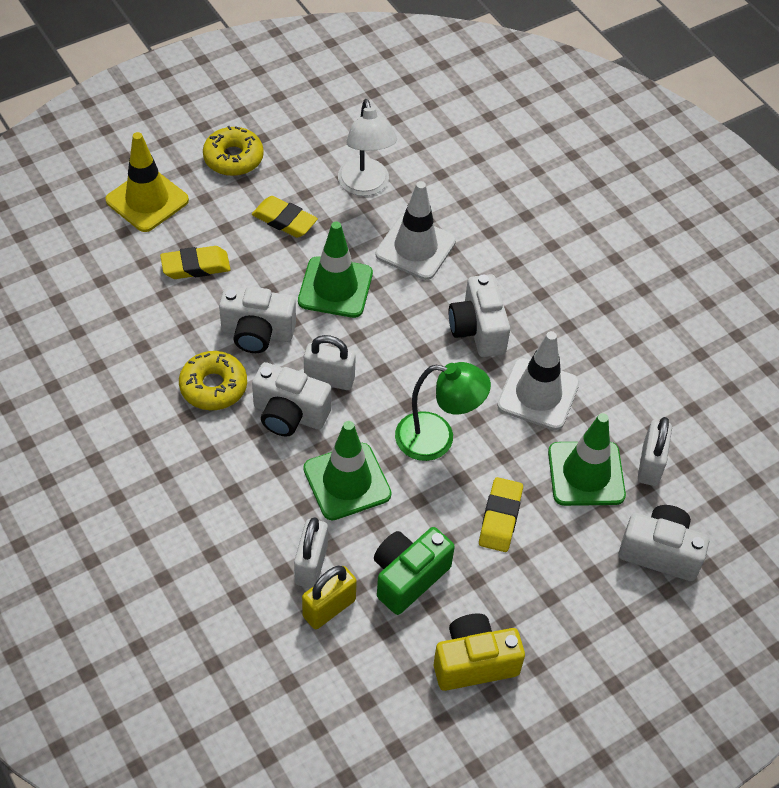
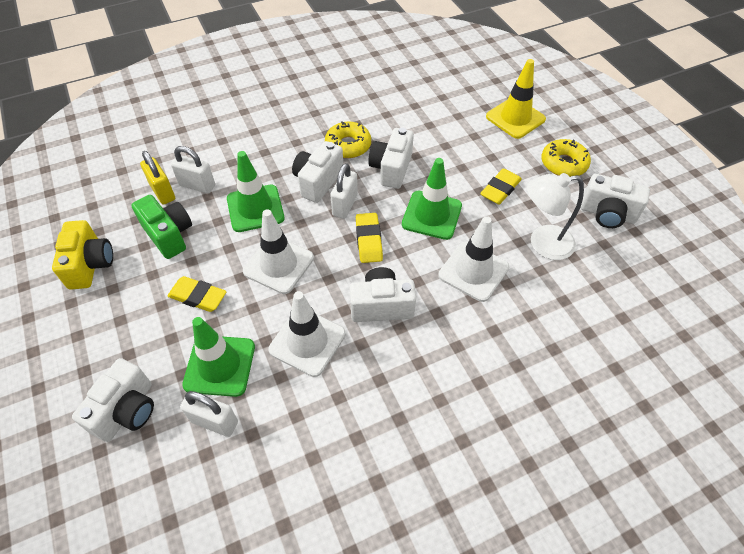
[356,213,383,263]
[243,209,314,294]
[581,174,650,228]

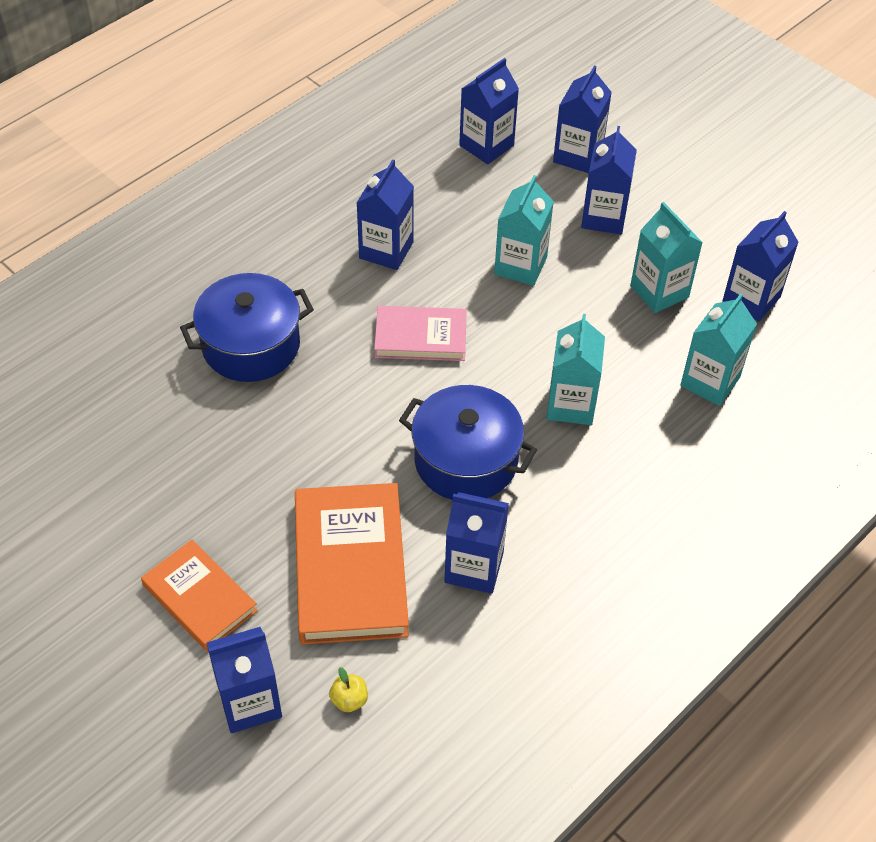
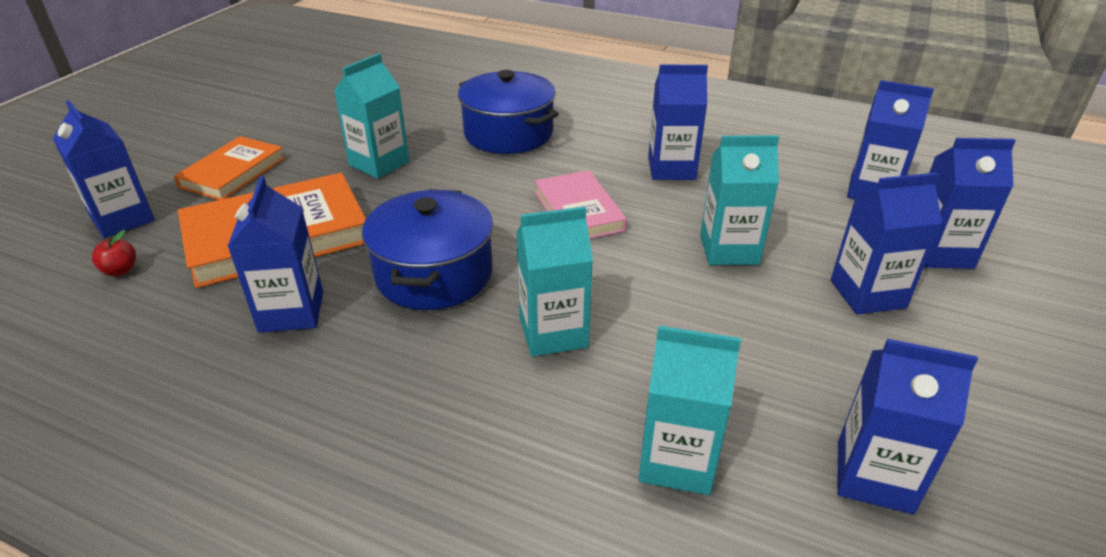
[334,53,409,179]
[92,230,136,276]

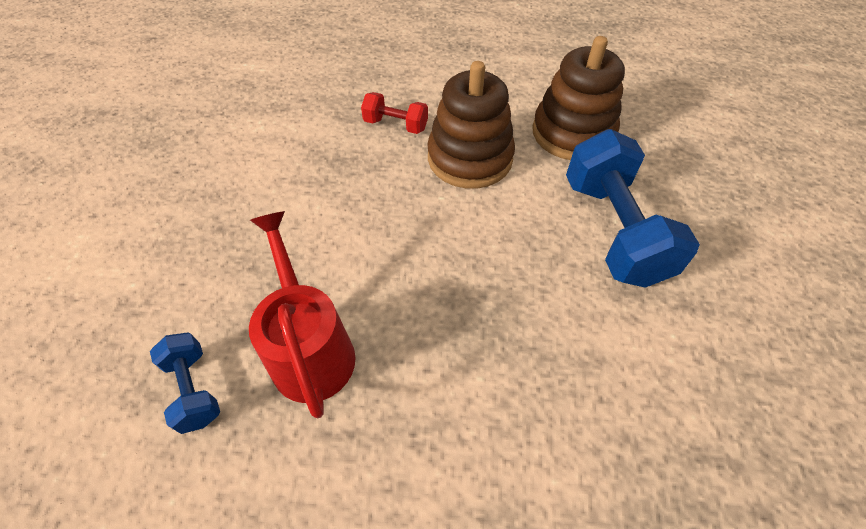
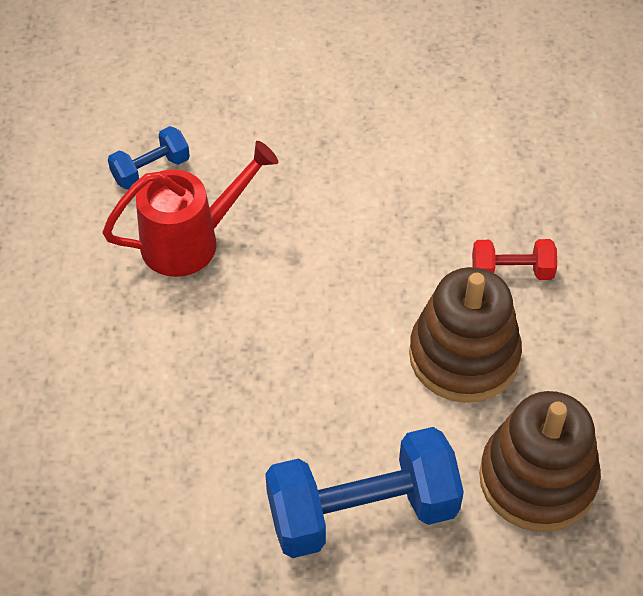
[472,239,557,280]

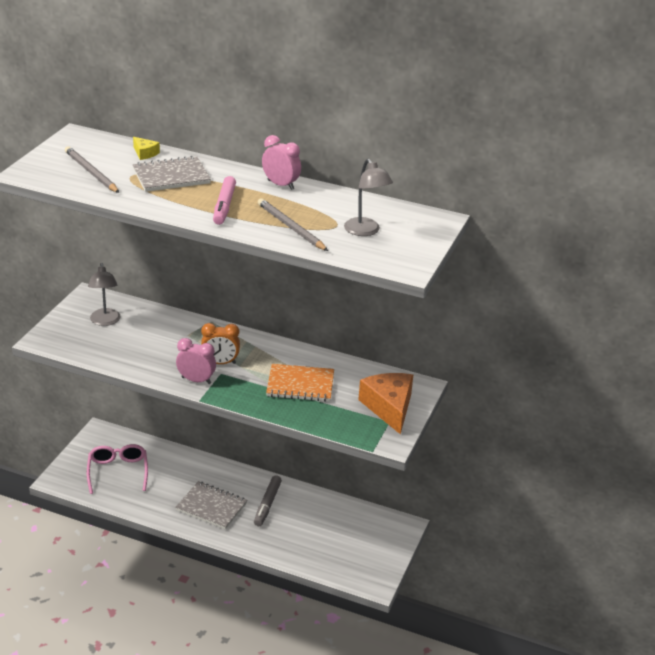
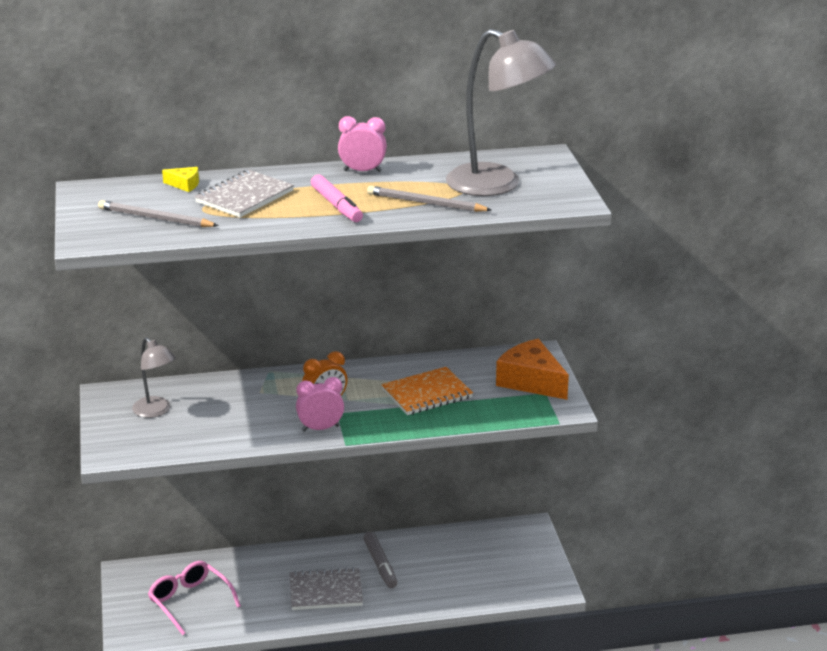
[446,29,557,196]

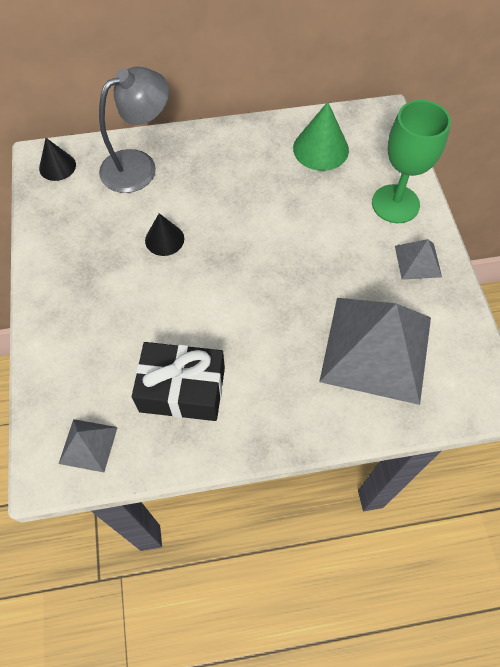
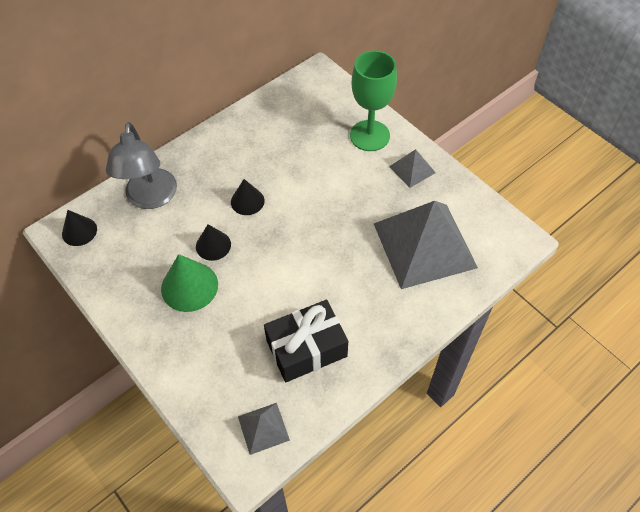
[106,122,177,209]
[161,254,218,312]
[231,179,265,215]

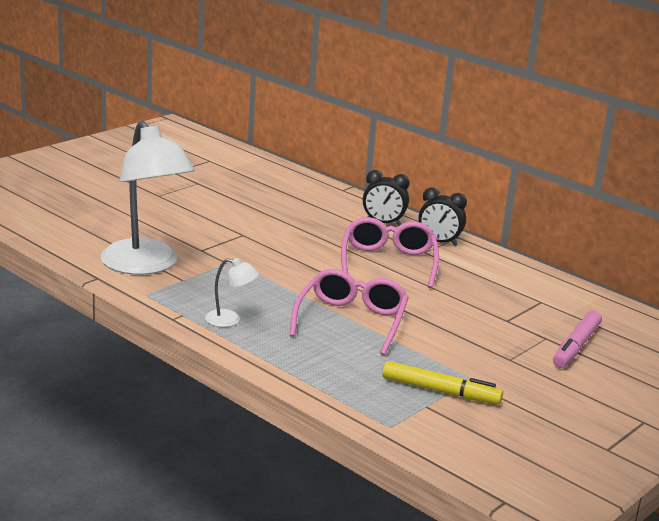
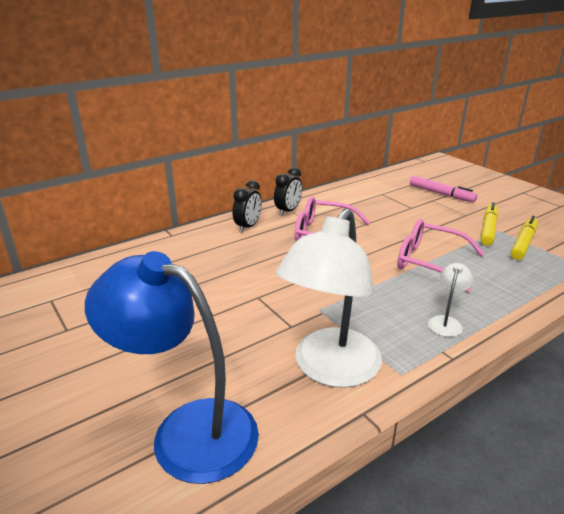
[276,208,382,388]
[481,202,498,246]
[85,251,259,484]

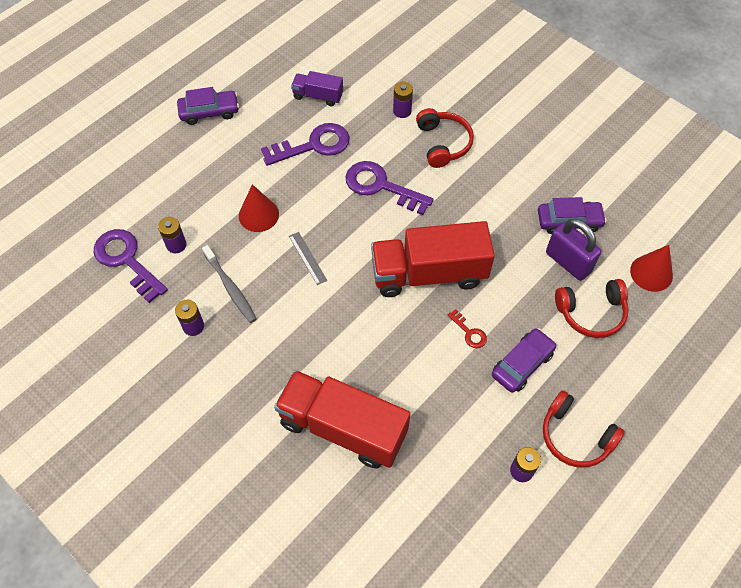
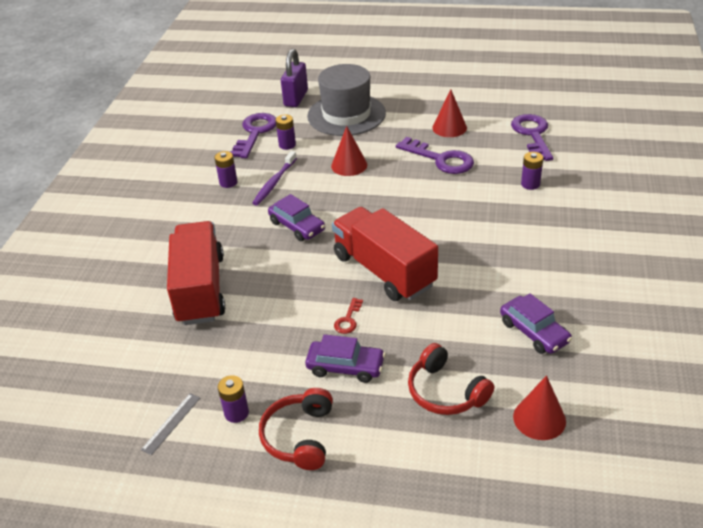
[291,71,343,106] (first image)
[268,194,325,241]
[416,108,474,168] (first image)
[511,114,553,161]
[281,49,308,107]
[141,393,200,455]
[252,151,297,206]
[307,64,386,136]
[432,89,467,137]

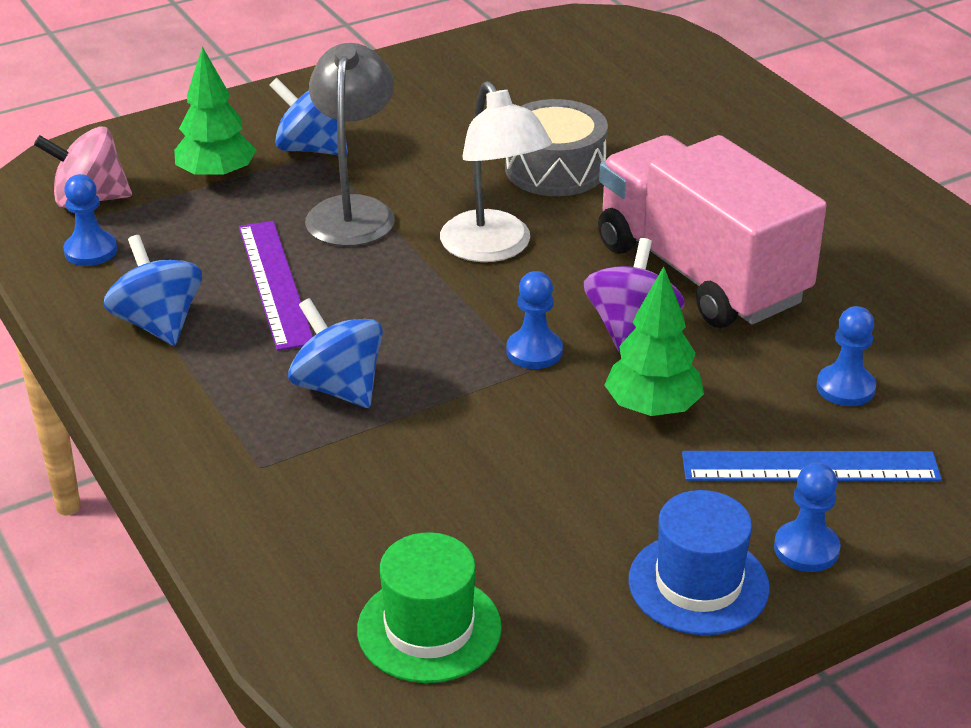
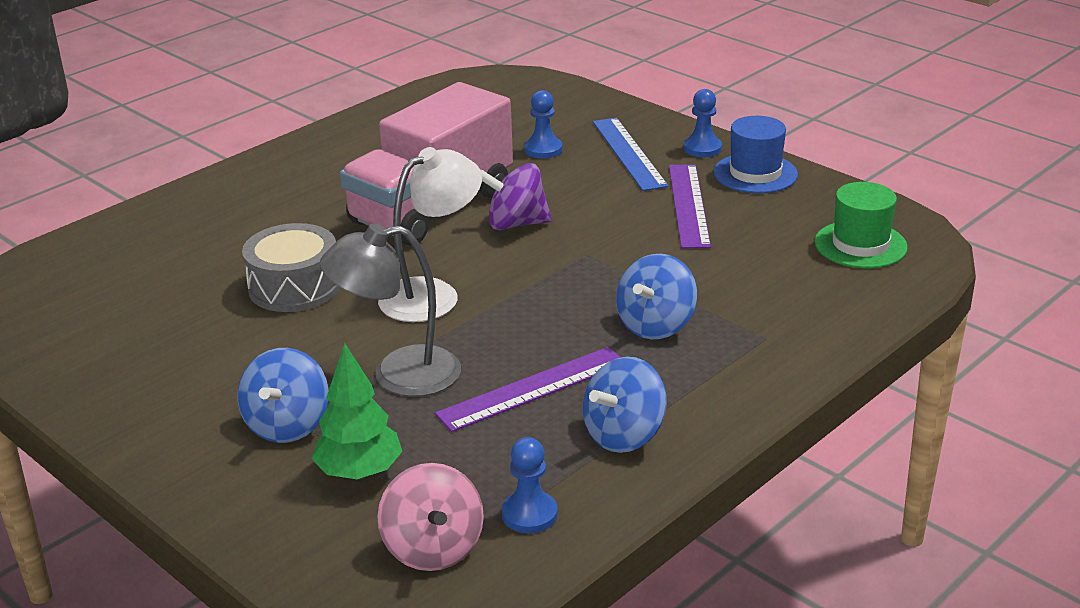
[605,267,704,416] (first image)
[506,271,563,369] (first image)
[669,164,711,248]

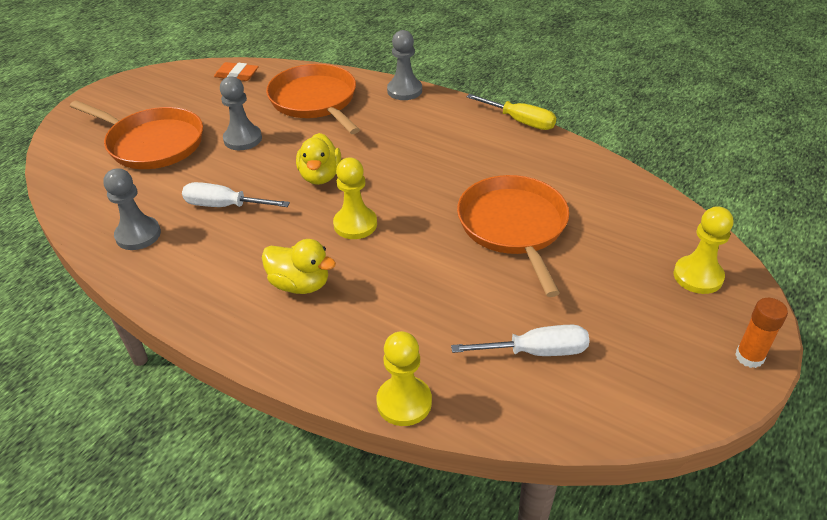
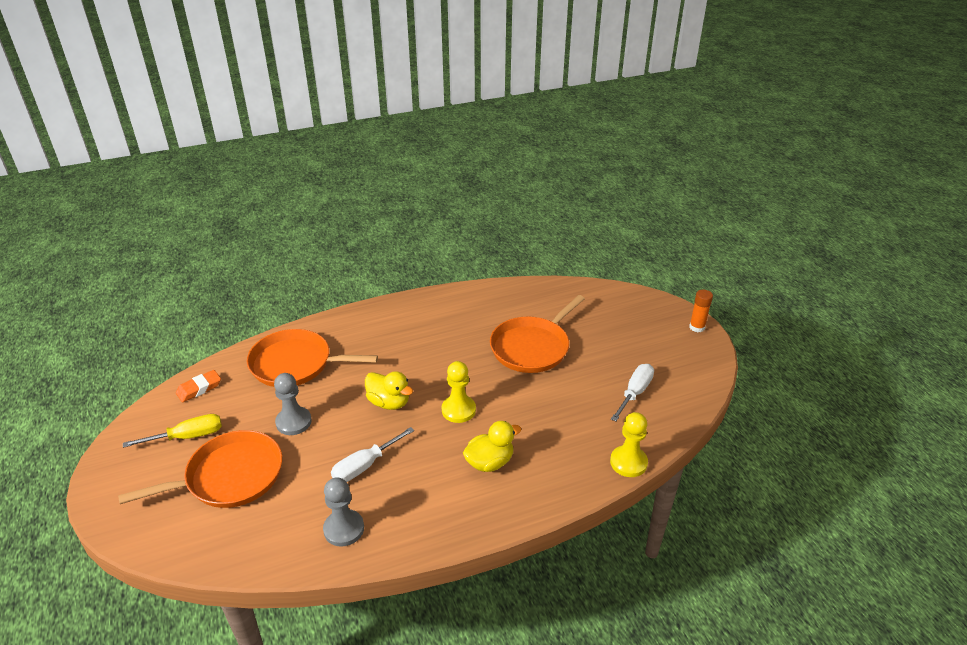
[387,30,422,100] (first image)
[123,414,222,448]
[490,295,585,373]
[674,206,733,294] (first image)

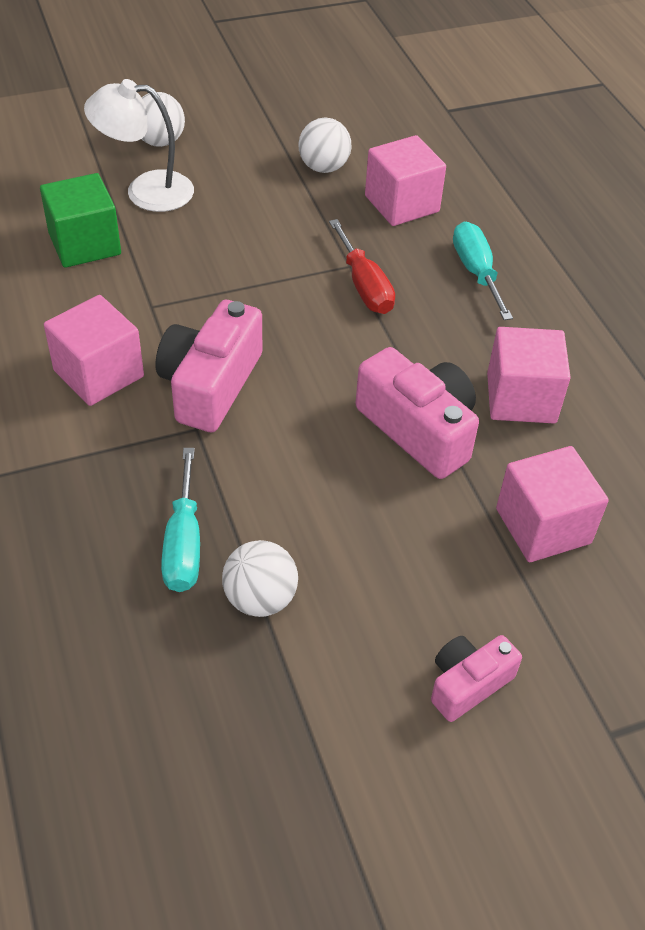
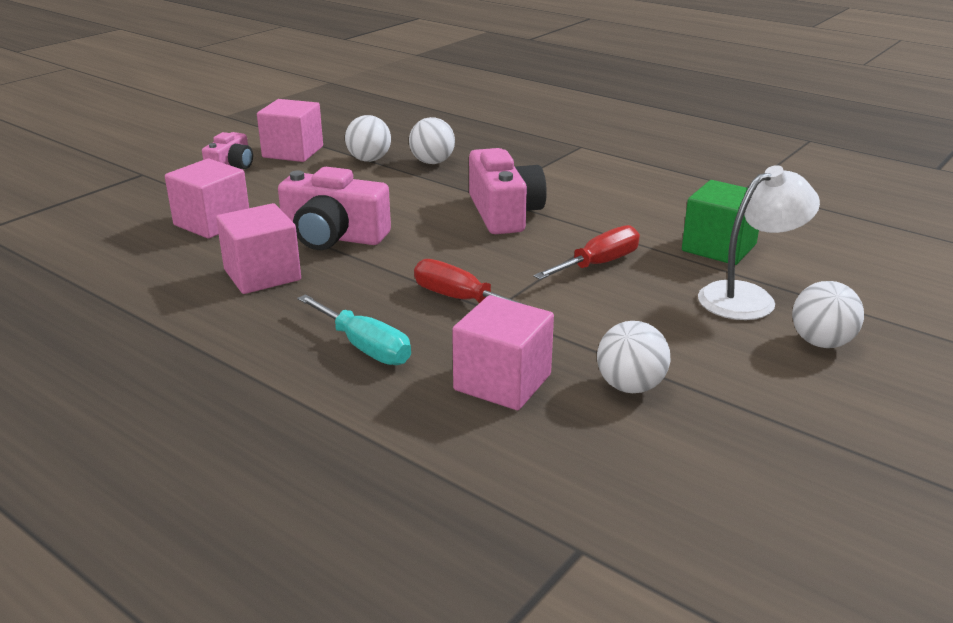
[257,99,323,162]
[409,117,455,164]
[533,225,640,280]

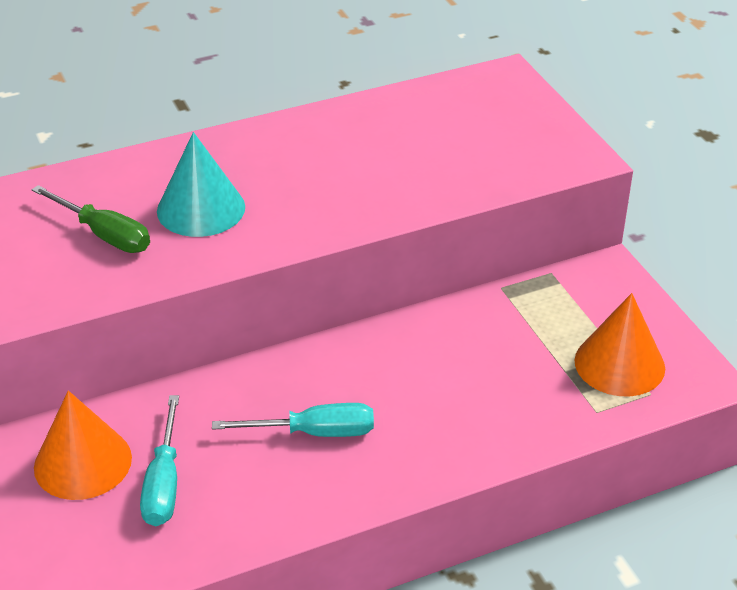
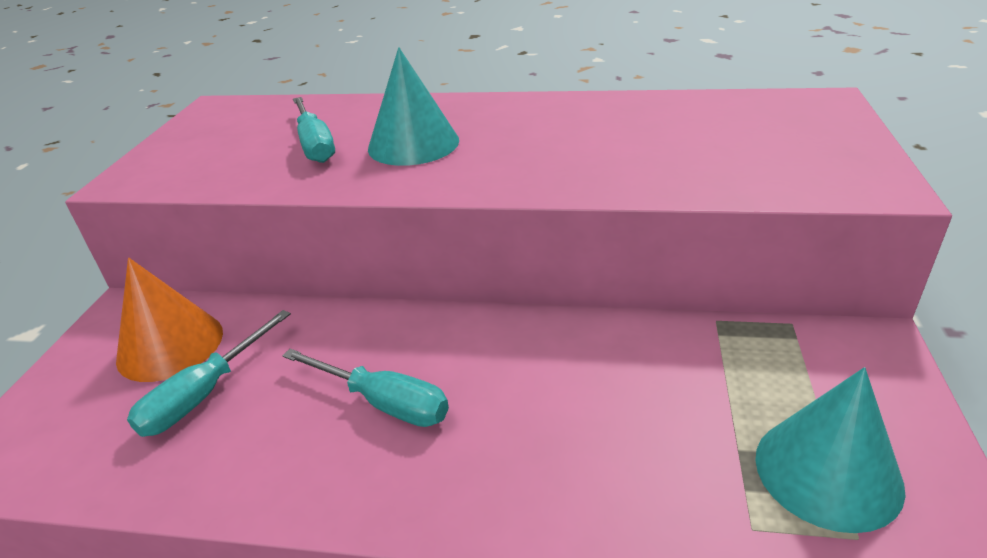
[293,97,335,163]
[755,367,906,533]

